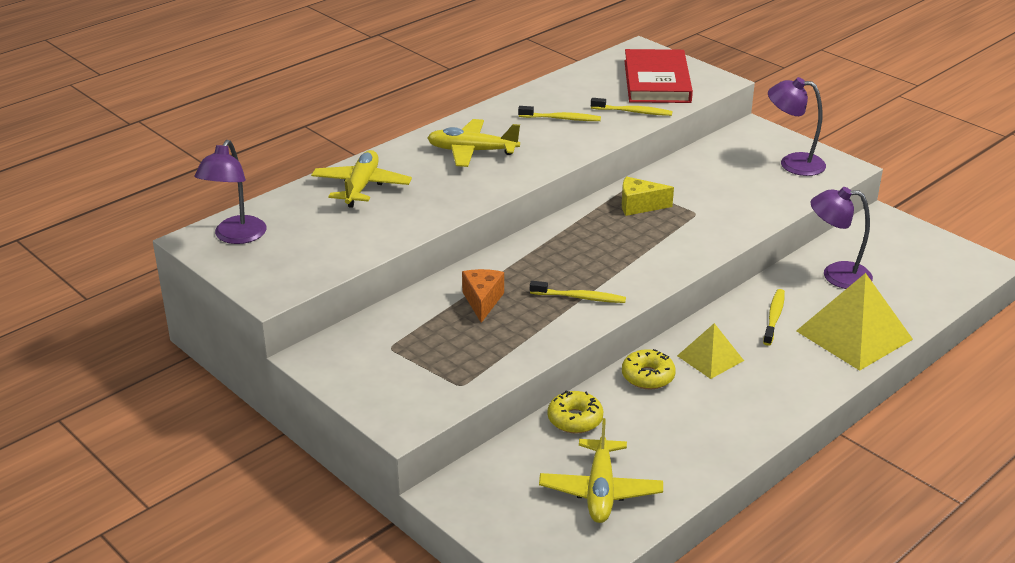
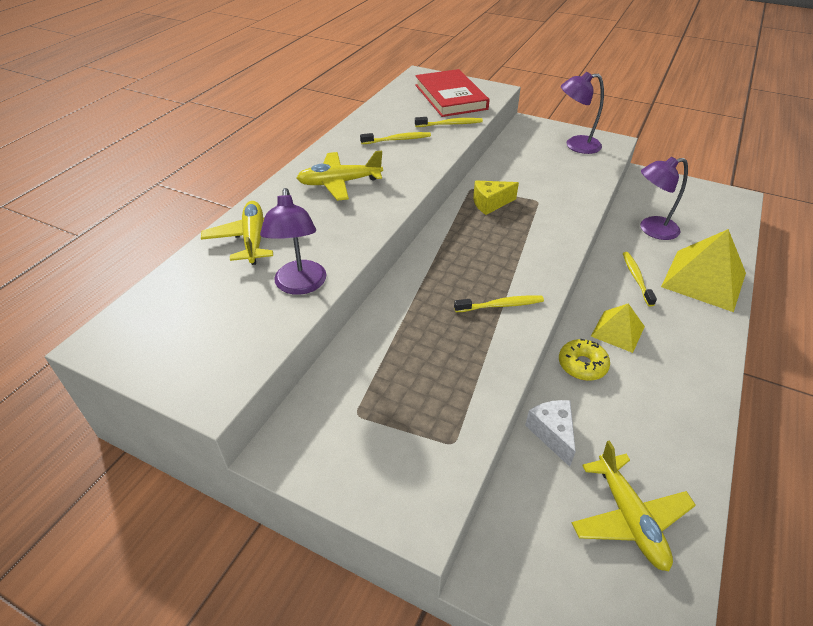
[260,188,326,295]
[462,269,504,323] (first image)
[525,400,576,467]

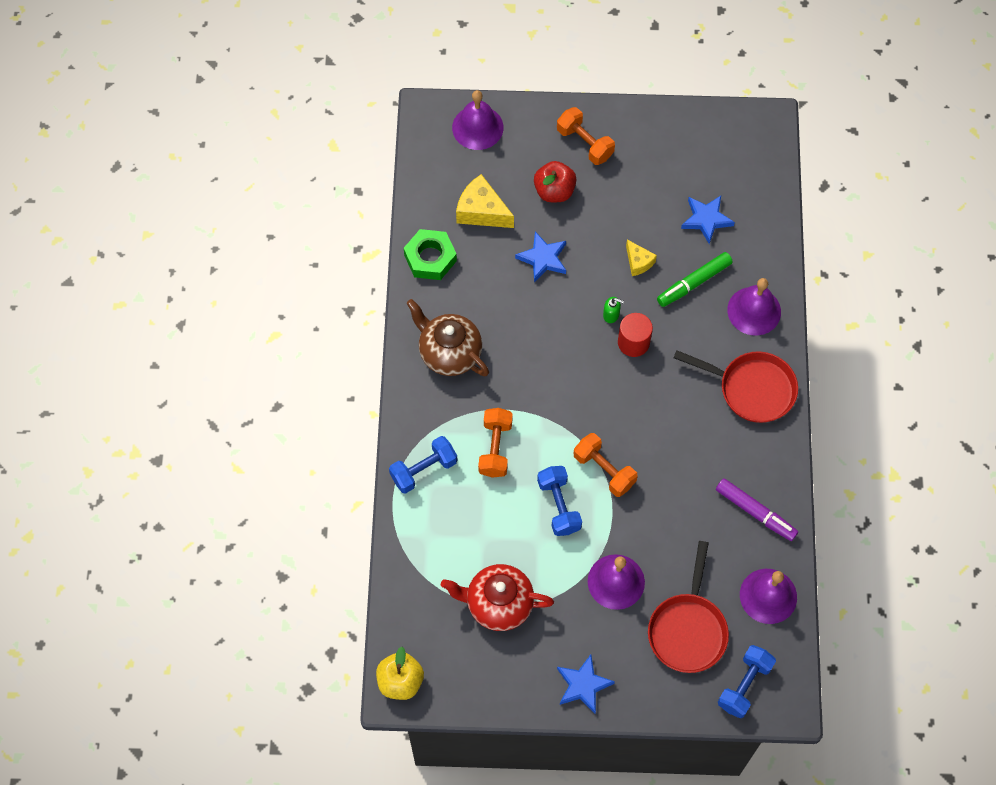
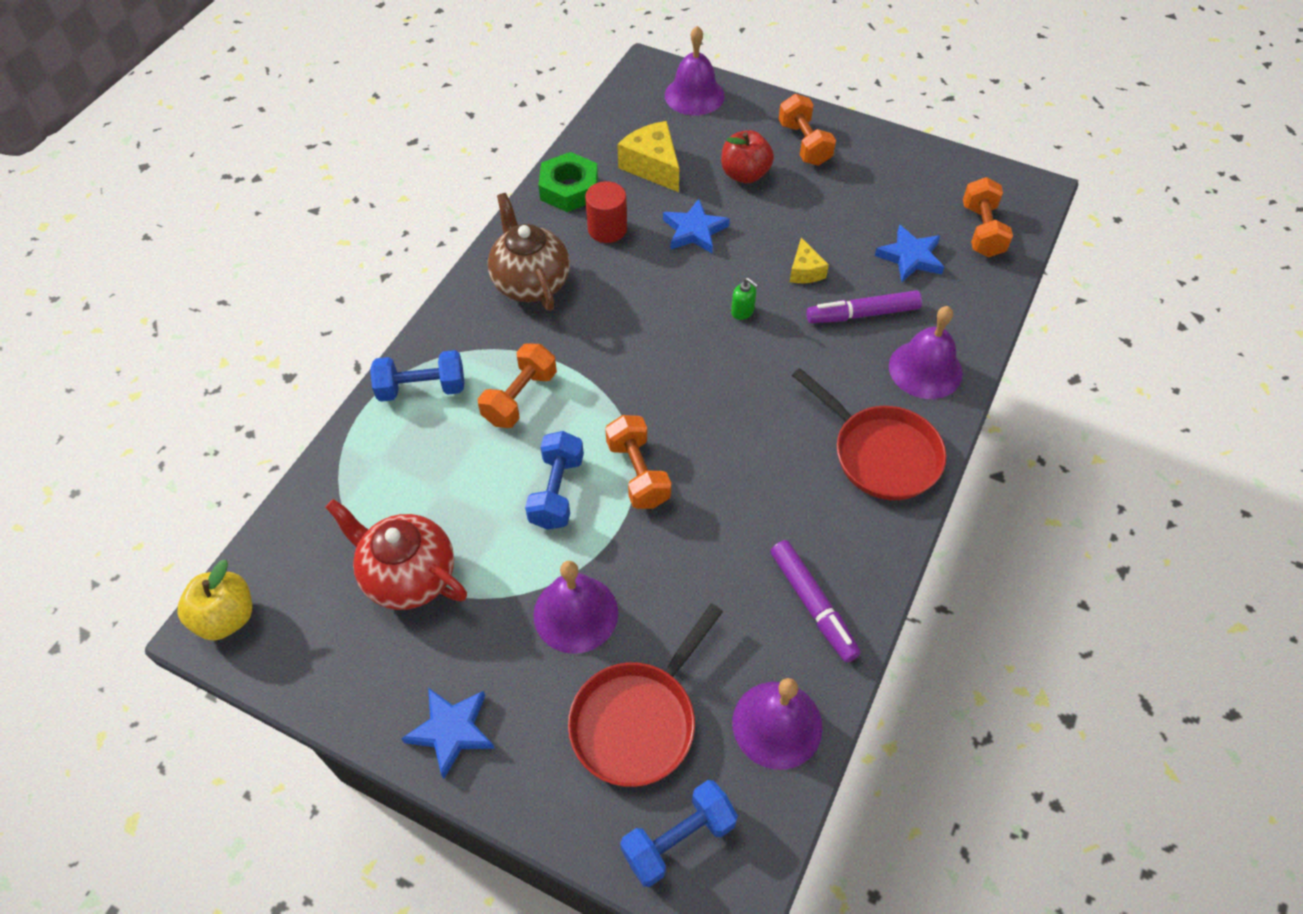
[806,290,922,323]
[585,181,627,243]
[963,177,1013,257]

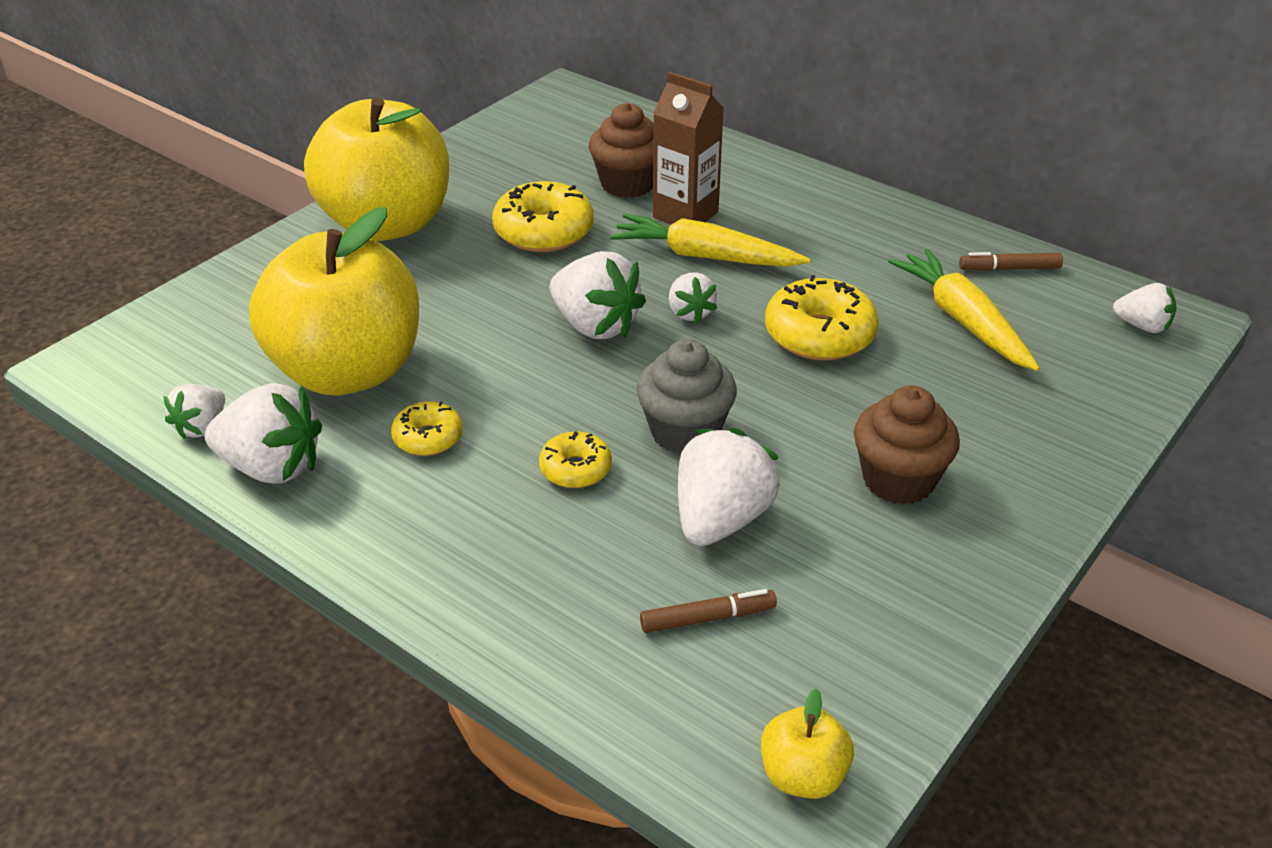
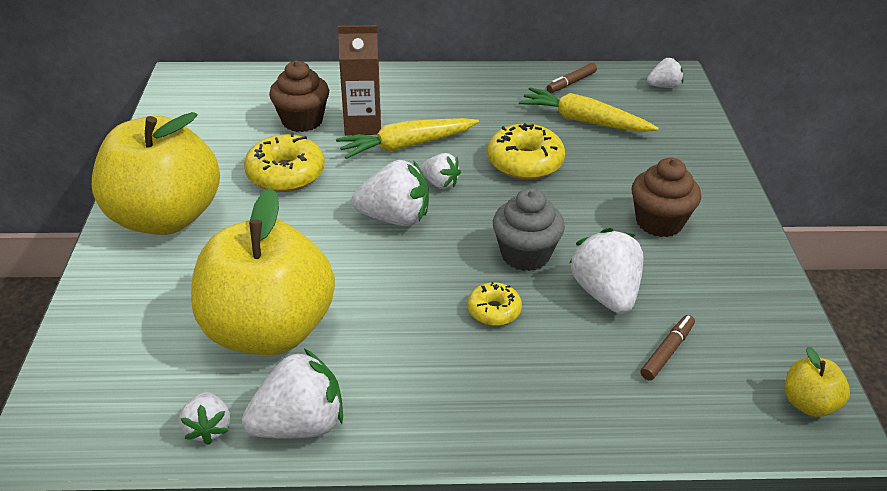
[391,401,463,456] (first image)

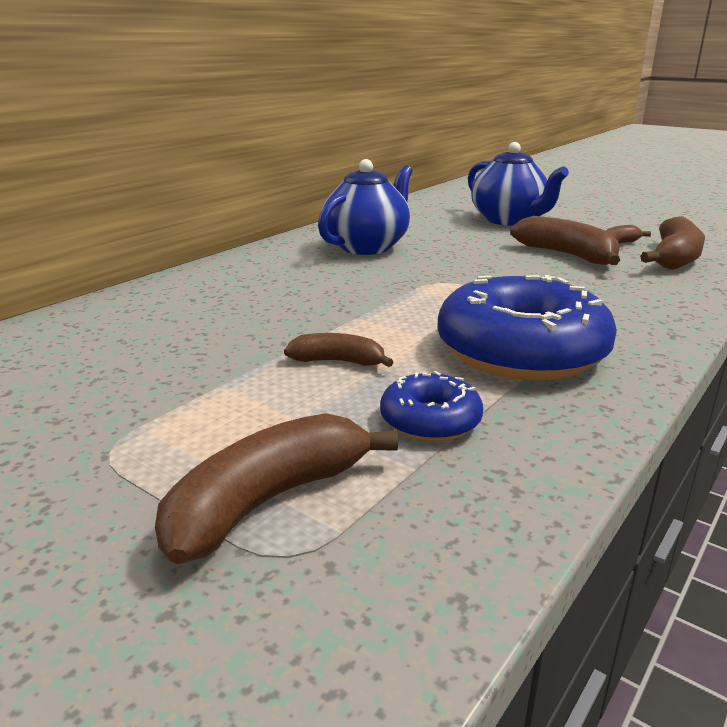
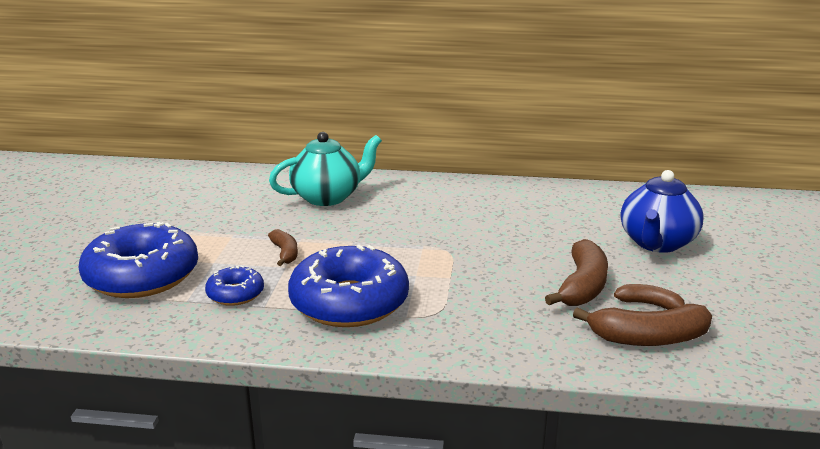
[318,159,413,255] (first image)
[79,222,198,298]
[269,132,382,206]

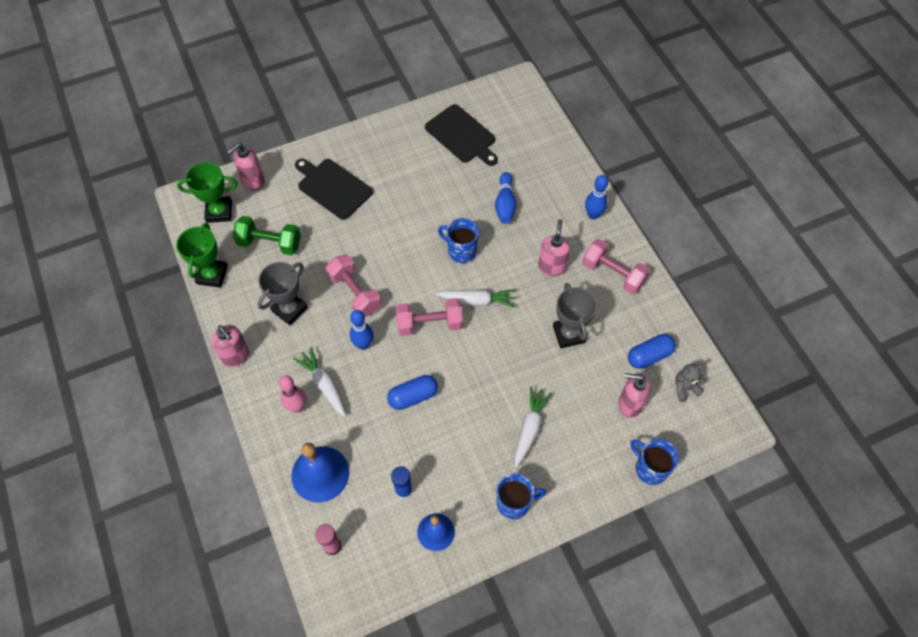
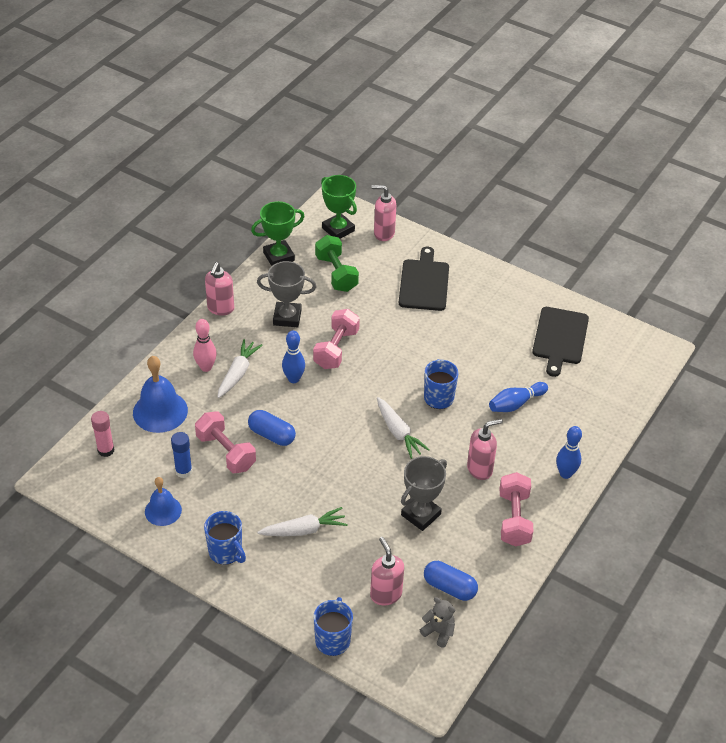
[195,411,256,473]

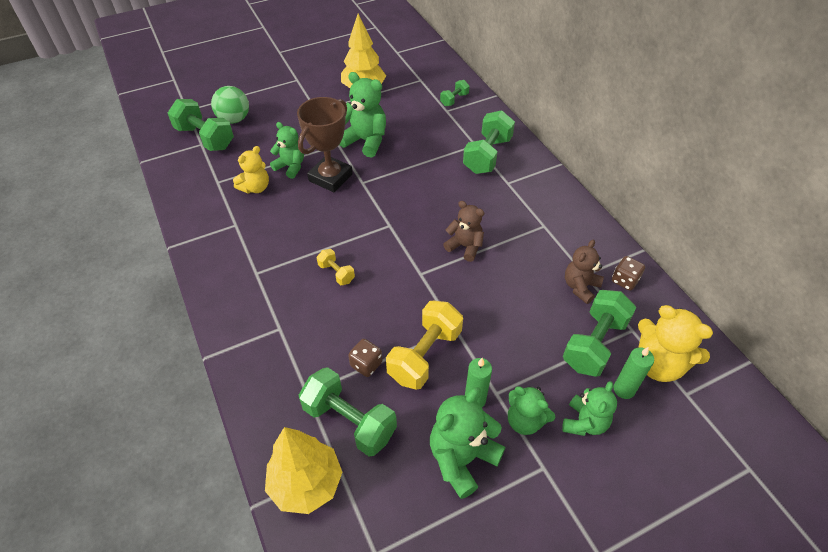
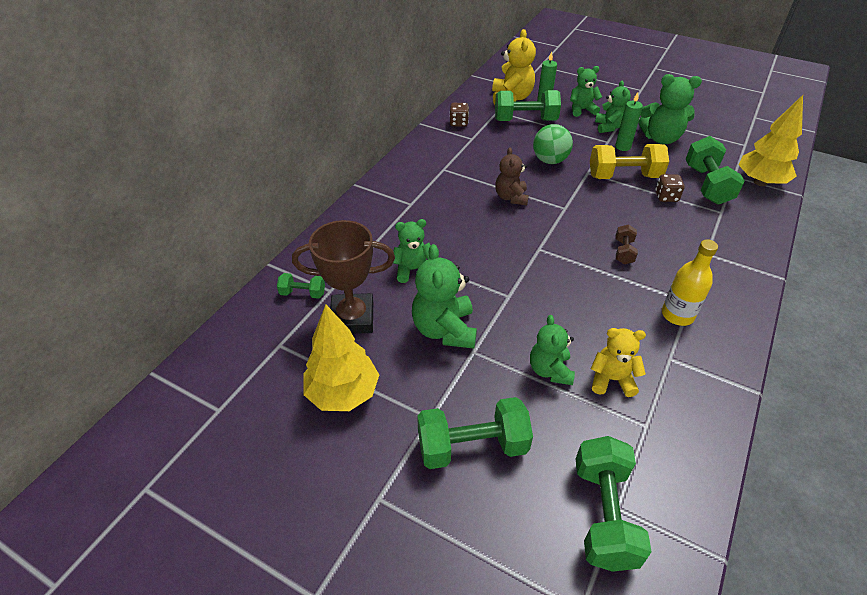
[533,124,573,164]
[292,220,395,334]
[417,397,533,469]
[565,240,604,304] (first image)
[616,224,638,264]
[393,219,431,283]
[662,239,718,326]

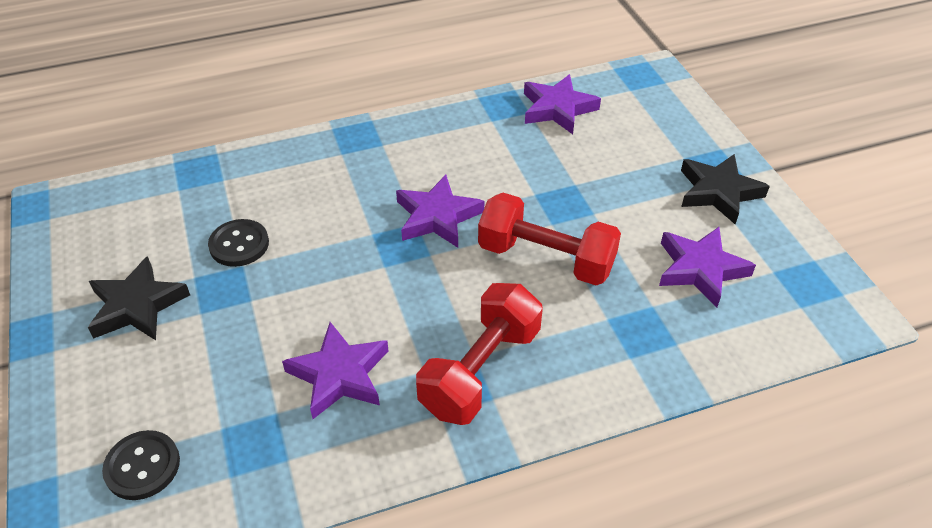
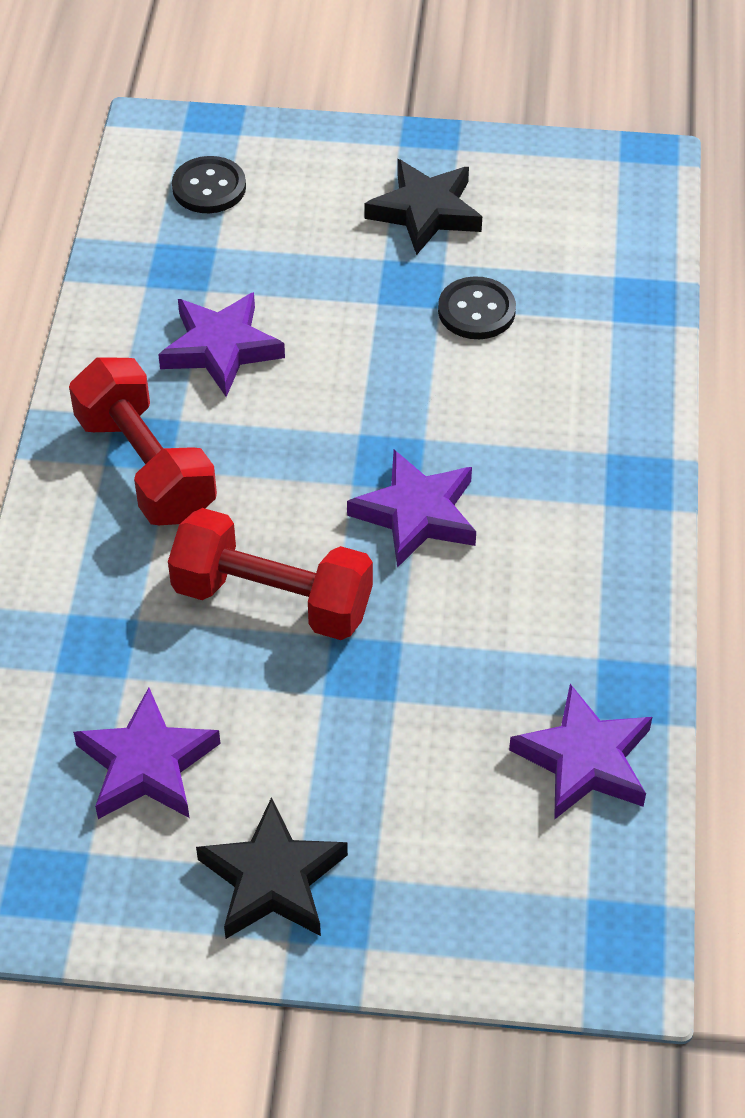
[168,508,373,640]

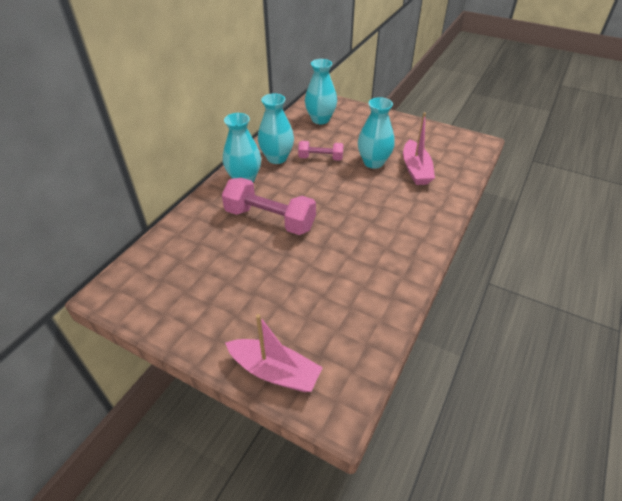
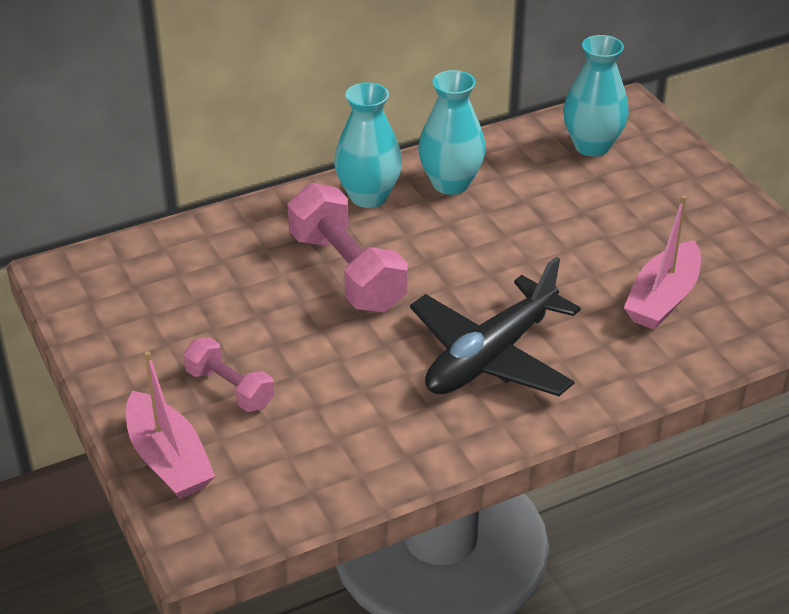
[358,97,395,169] (first image)
[184,338,274,412]
[410,257,581,396]

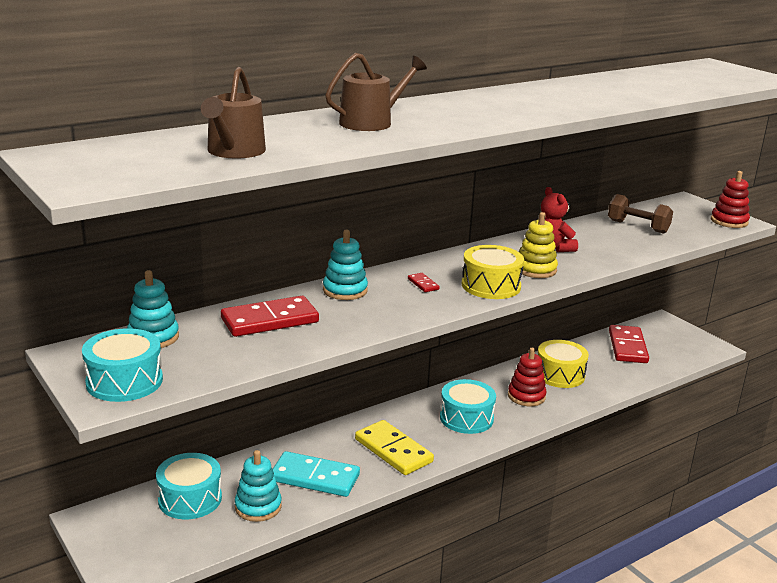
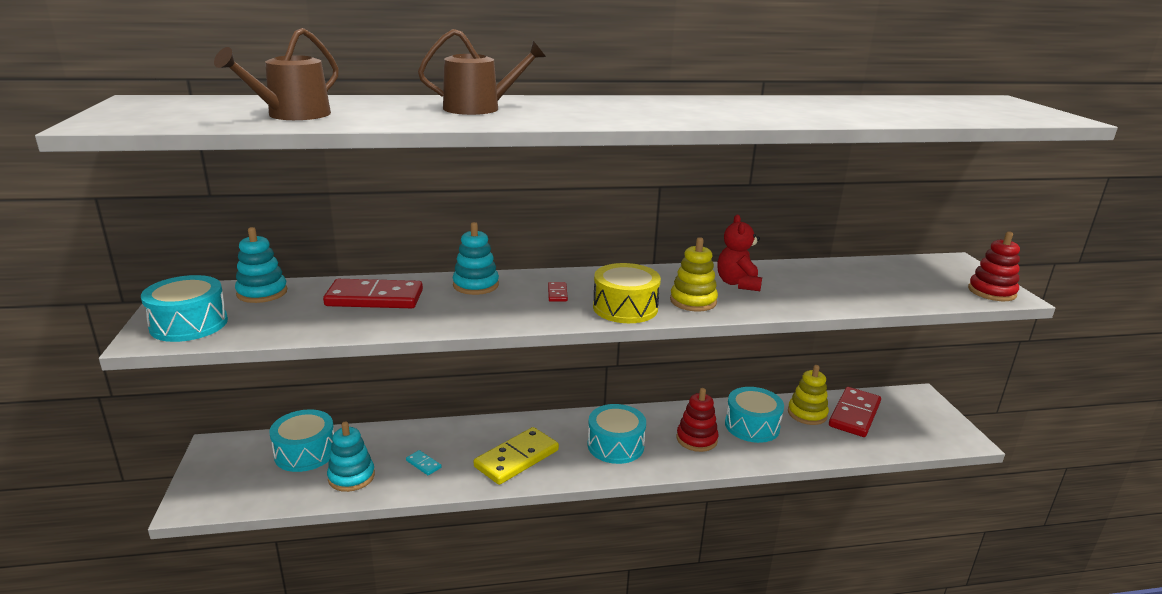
[608,194,673,234] (first image)
[725,387,784,443]
[474,427,559,485]
[406,450,441,475]
[788,365,829,425]

